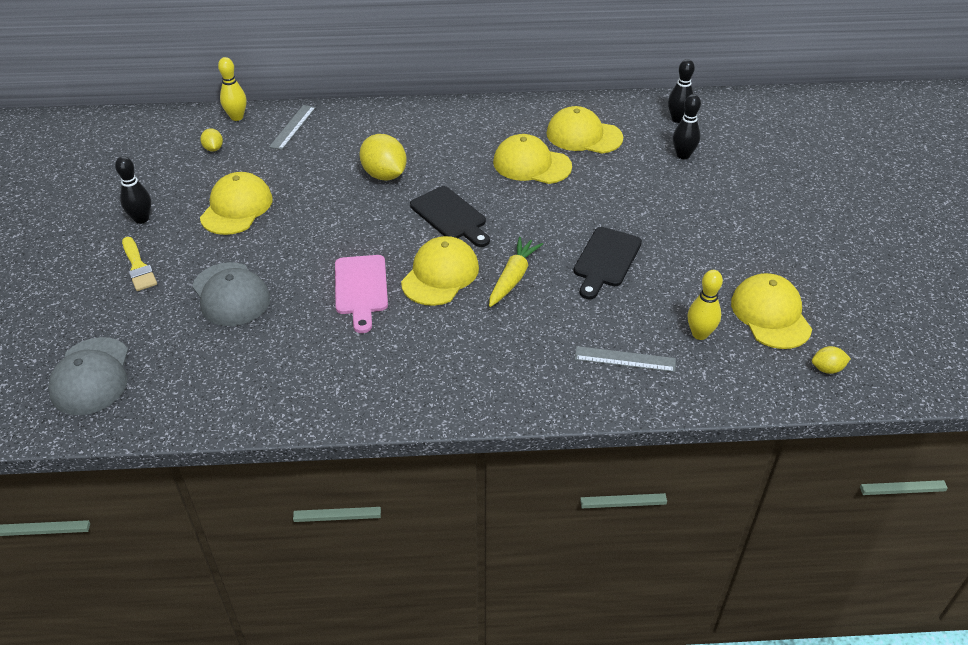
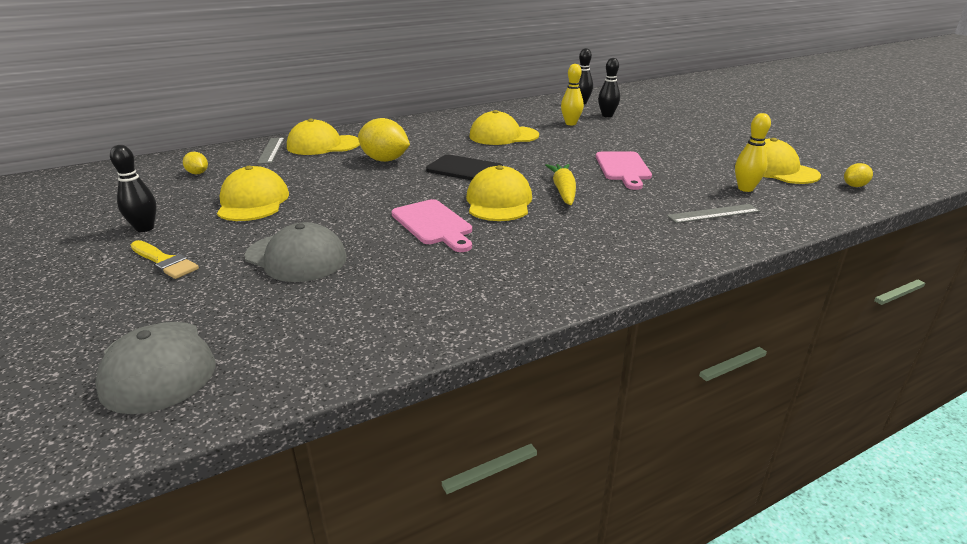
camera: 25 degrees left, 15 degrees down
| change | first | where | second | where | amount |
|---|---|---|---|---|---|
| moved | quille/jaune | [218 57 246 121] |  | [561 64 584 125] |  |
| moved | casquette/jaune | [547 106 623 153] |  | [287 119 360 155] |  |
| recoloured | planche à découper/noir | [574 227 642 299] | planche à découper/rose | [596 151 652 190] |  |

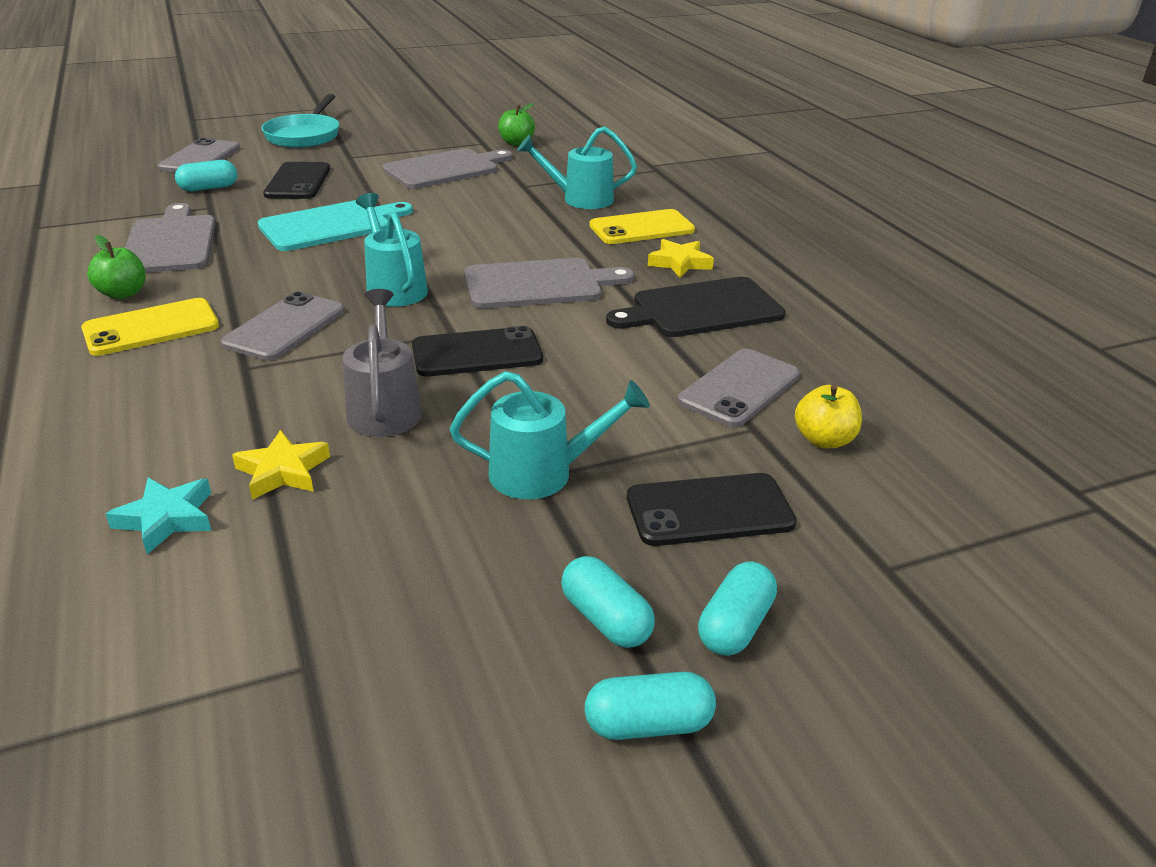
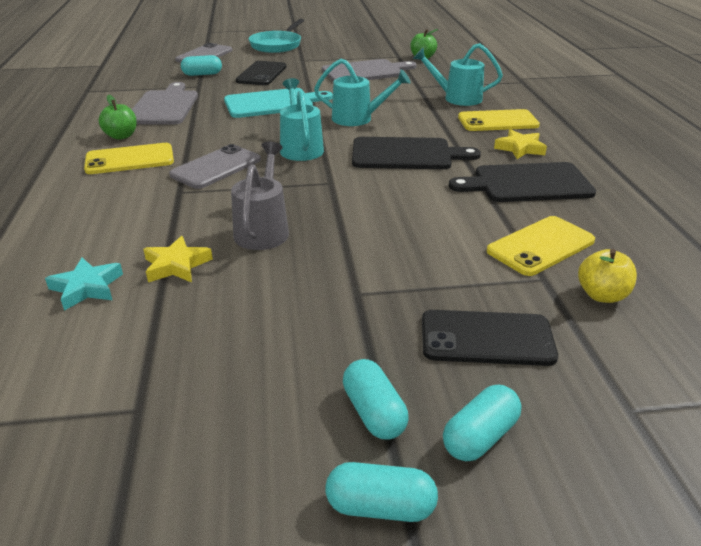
camera: 15 degrees right, 0 degrees up
| change | first | where | second | where | amount |
|---|---|---|---|---|---|
| removed | téléphone/noir | [412 326 543 377] |  |  |  |
| moved | arrosoir/turquoise | [450 371 650 499] |  | [314 59 411 126] |  |
| recoloured | planche à découper/gris | [464 258 634 309] | planche à découper/noir | [352 137 481 169] |  |
| recoloured | téléphone/gris | [678 348 800 427] | téléphone/jaune | [487 216 595 276] |  |

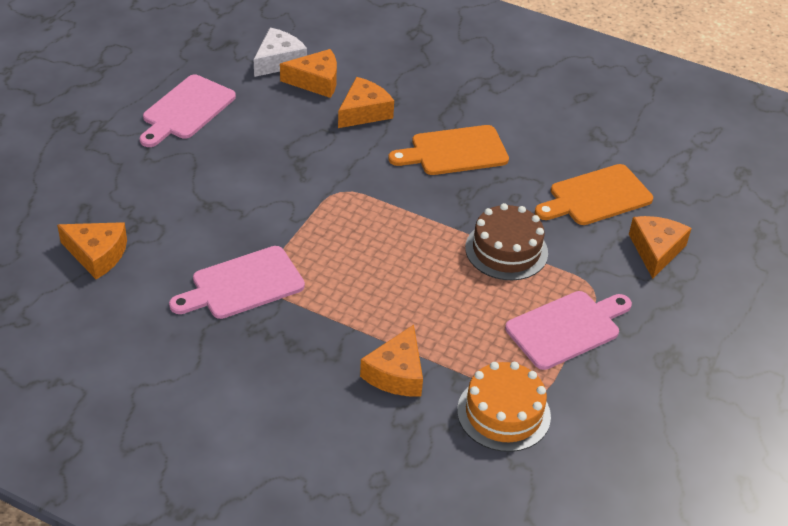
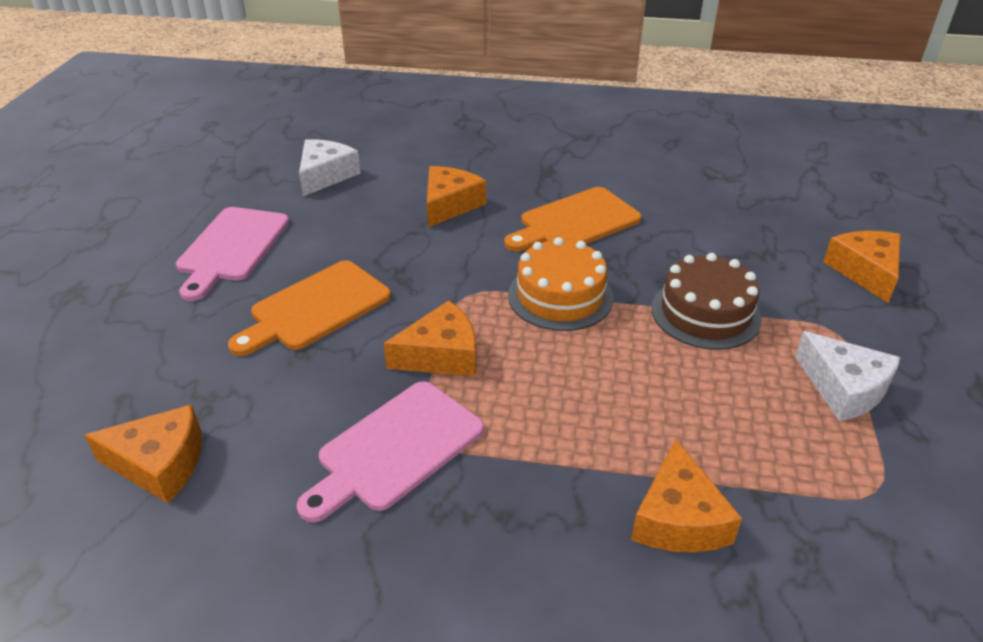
camera: 15 degrees left, 5 degrees down
| change | first | where | second | where | amount |
|---|---|---|---|---|---|
| moved | fromage/orange | [280 49 337 98] |  | [384 300 476 376] |  |
| moved | gâteau/orange | [457 362 551 452] |  | [508 237 613 331] |  |
| moved | planche à découper/orange | [535 164 653 225] |  | [228 260 391 356] |  |
| replaced | planche à découper/rose | [505 291 632 370] | fromage/blanc | [795 331 901 421] |  |

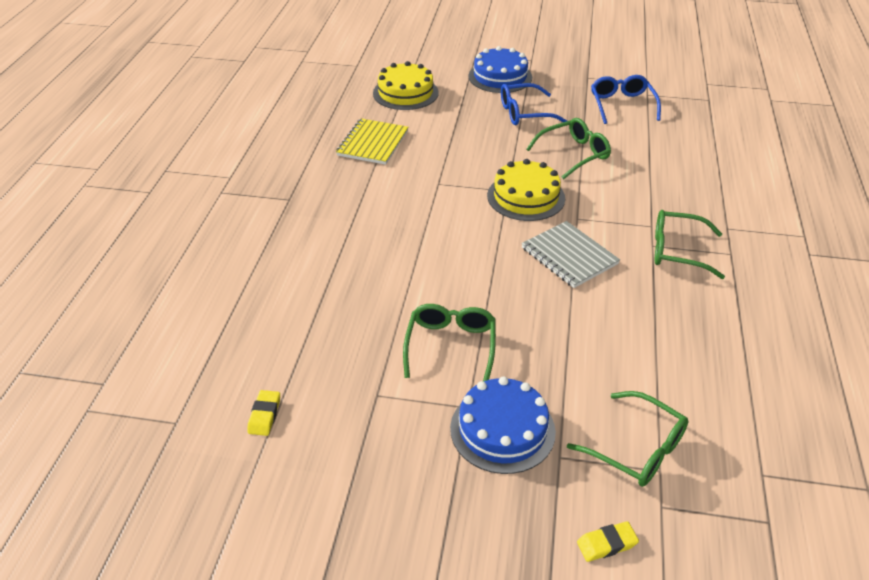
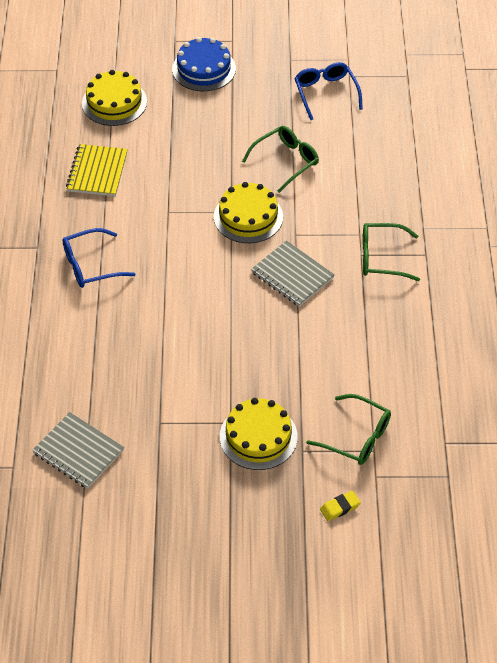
camera: 10 degrees left, 10 degrees up
| change | first | where | second | where | amount |
|---|---|---|---|---|---|
| removed | lunettes/vert | [403 304 496 382] |  |  |  |
| moved | lunettes/bleu | [501 83 567 125] |  | [63 228 135 288] |  |
| replaced | gomme/jaune | [247 390 280 436] | carnet/gris | [32 412 124 489] |  |
| recoloured | gâteau/bleu | [450 377 556 474] | gâteau/jaune | [220 398 298 470] |  |

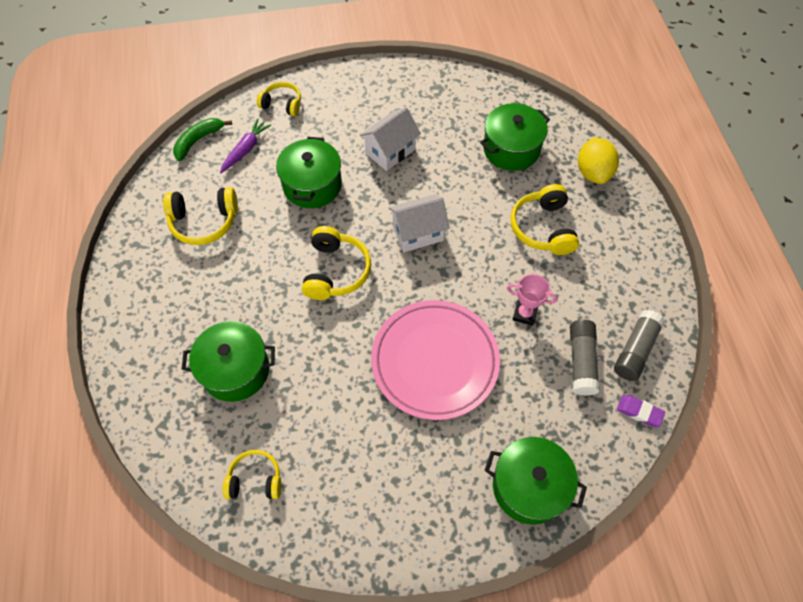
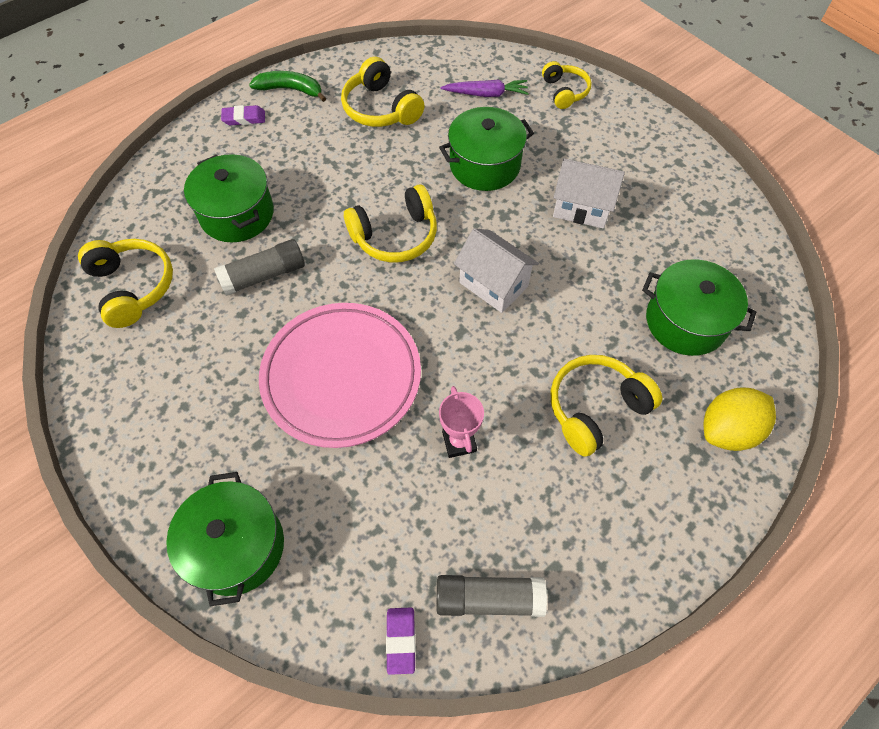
camera: 60 degrees right, 0 degrees up
| change | first | where | second | where | amount |
|---|---|---|---|---|---|
| added |  |  | gomme/violet | [221 105 265 125] |  |
| moved | banane/vert | [173 118 232 161] |  | [249 71 326 102] |  |
| moved | bâton de colle/gris | [570 320 600 396] |  | [214 239 305 296] |  |
| resized | casque audio/jaune | [223 450 281 499] |  | [78 239 173 328] | x1.53 |

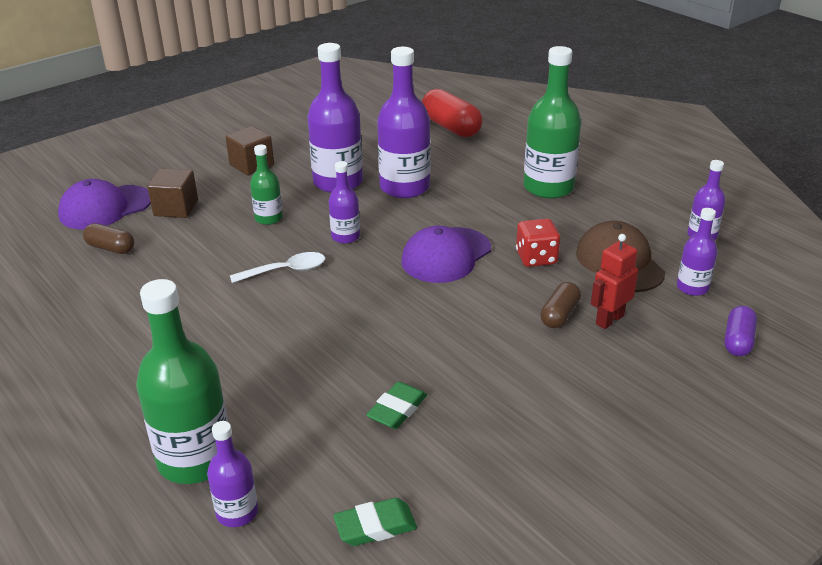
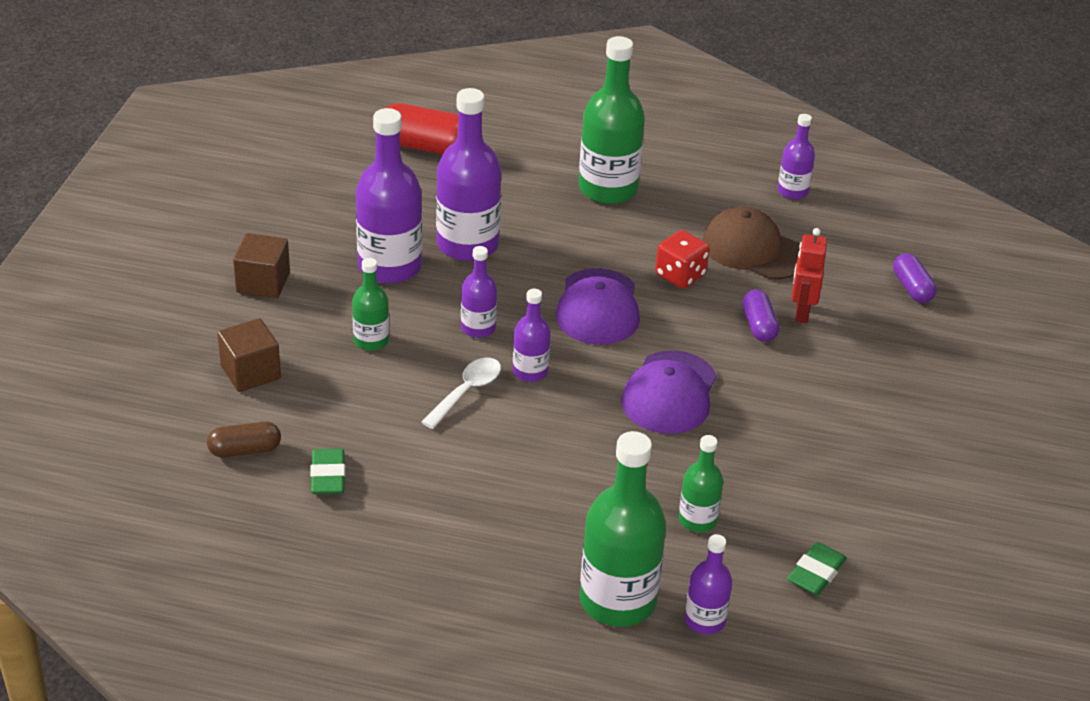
camera: 40 degrees left, 5 degrees up
| change | first | where | second | where | amount |
|---|---|---|---|---|---|
| added |  |  | bouteille/vert | [679 435 723 532] |  |
| moved | casquette/violet | [58 179 151 230] |  | [621 351 717 434] |  |
| moved | gomme/vert | [366 382 427 429] |  | [310 449 345 494] |  |
| moved | bouteille/violet | [677 208 718 296] |  | [513 289 551 382] |  |
| recoloured | gélule/marron | [540 282 581 328] | gélule/violet | [742 289 779 342] |  |

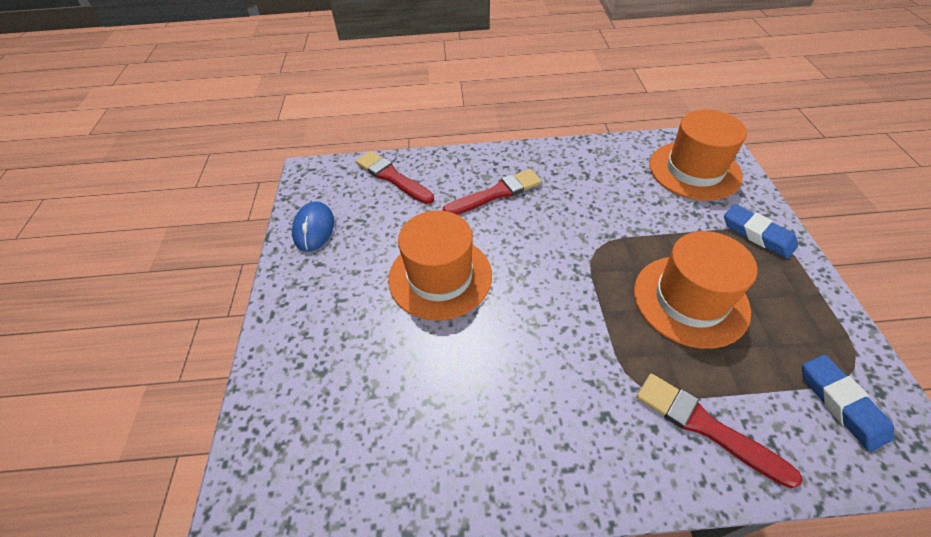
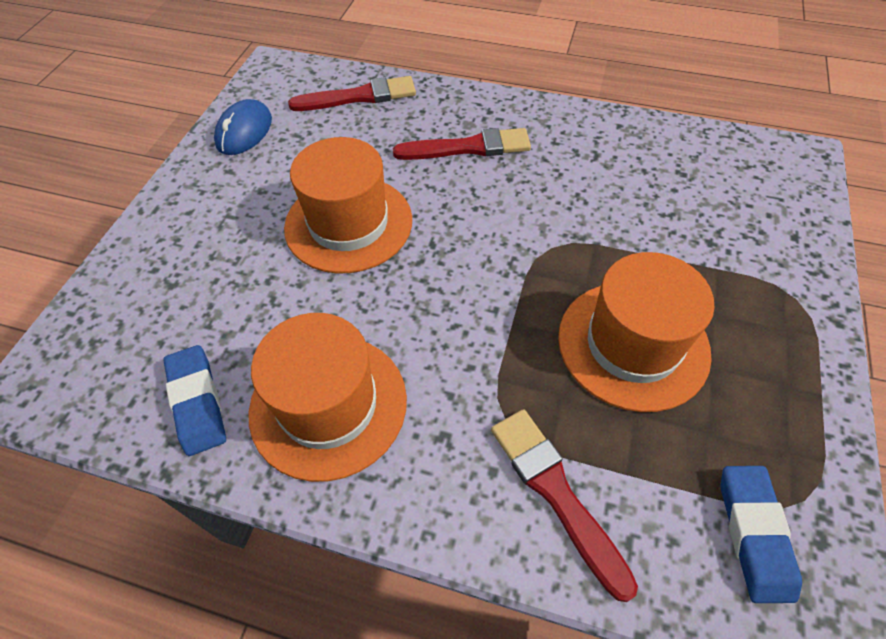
camera: 20 degrees right, 5 degrees up
| change | first | where | second | where | amount |
|---|---|---|---|---|---|
| moved | chapeau/orange | [649 110 747 200] |  | [249 313 407 482] |  |
| moved | gomme/bleu | [724 204 798 259] |  | [163 345 226 456] |  |
| turned | pinceau/rouge | [356 151 434 204] |  | [288 76 416 111] | 105 degrees clockwise |

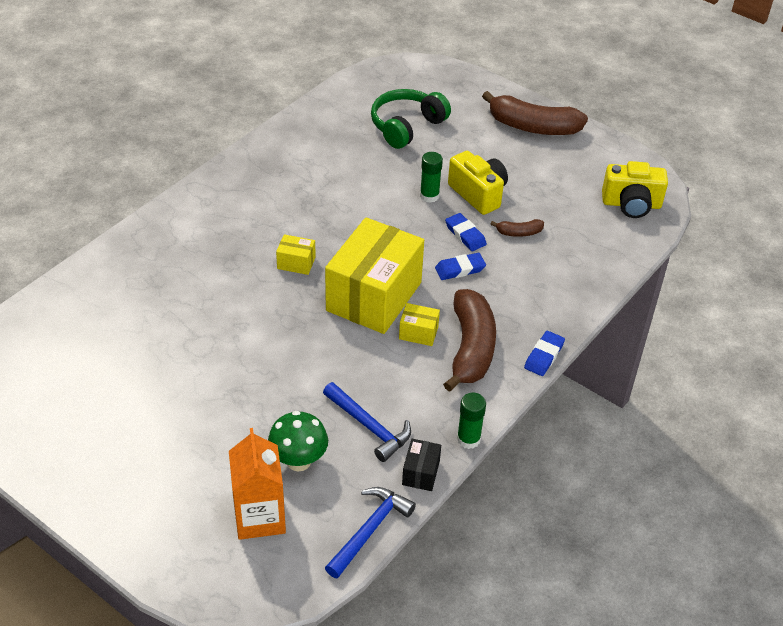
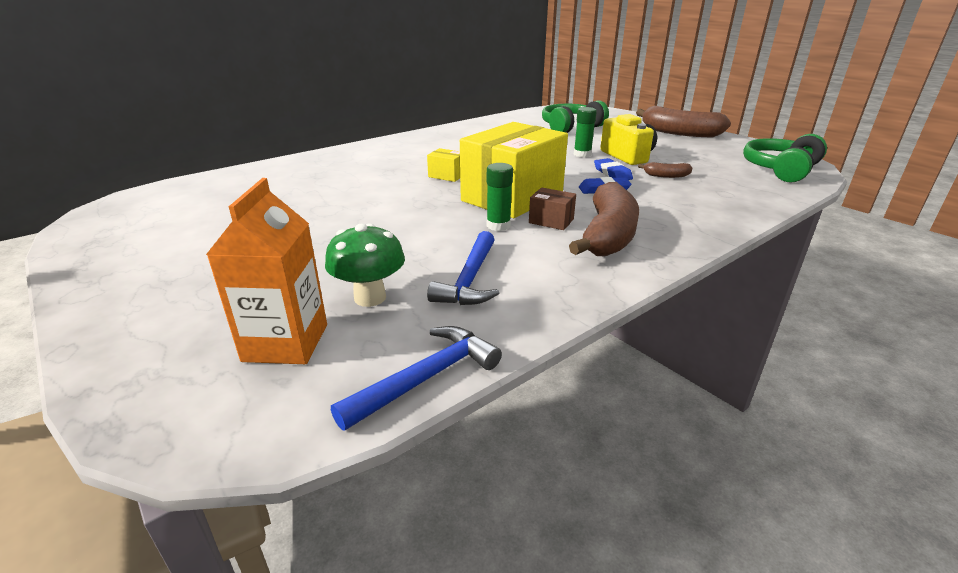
camera: 15 degrees right, 15 degrees down
| change | first | where | second | where | amount |
|---|---|---|---|---|---|
| removed | boîte/noir | [402 439 441 491] |  |  |  |
| removed | gomme/bleu | [524 331 565 376] |  |  |  |
| moved | bâton de colle/vert | [457 393 486 449] |  | [487 163 513 231] |  |
| replaced | appareil photo/jaune | [602 161 668 218] | casque audio/vert | [743 134 827 183] |  |
| recoloured | boîte/jaune | [399 303 440 346] | boîte/marron | [529 188 576 230] |  |
| turned | marteau/bleu | [323 382 411 462] |  | [427 231 499 305] | 45 degrees clockwise |

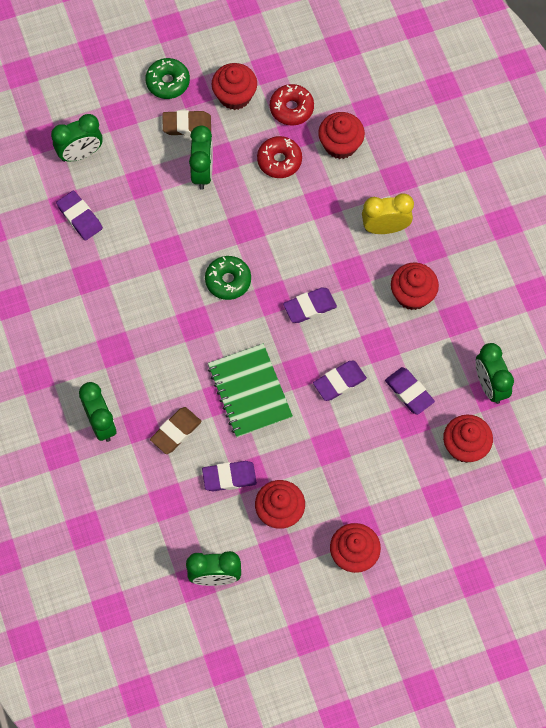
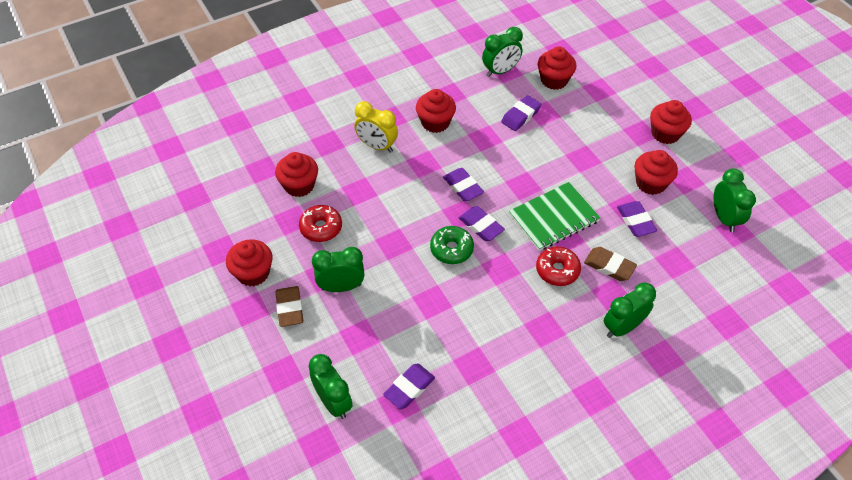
camera: 100 degrees left, 15 degrees down
| change | first | where | second | where | amount |
|---|---|---|---|---|---|
| removed | beignet/vert | [145 58 190 99] |  |  |  |
| moved | beignet/rouge | [270 84 314 126] |  | [536 247 581 286] |  |
| moved | gomme/violet | [313 361 367 401] |  | [459 206 505 241] |  |
| turned | réveil/jaune | [362 193 414 234] |  | [354 101 398 153] | 45 degrees counterclockwise |

